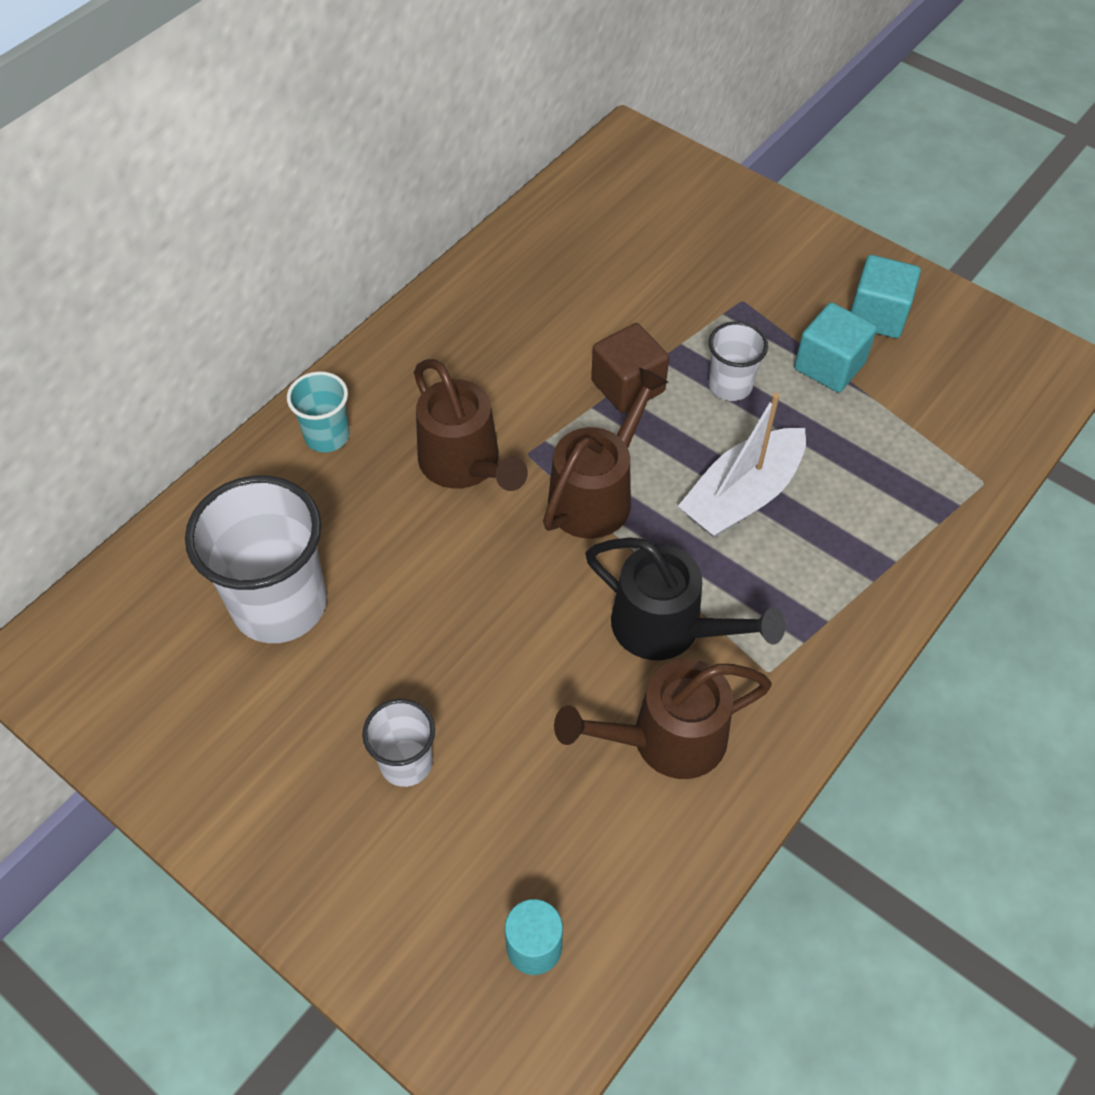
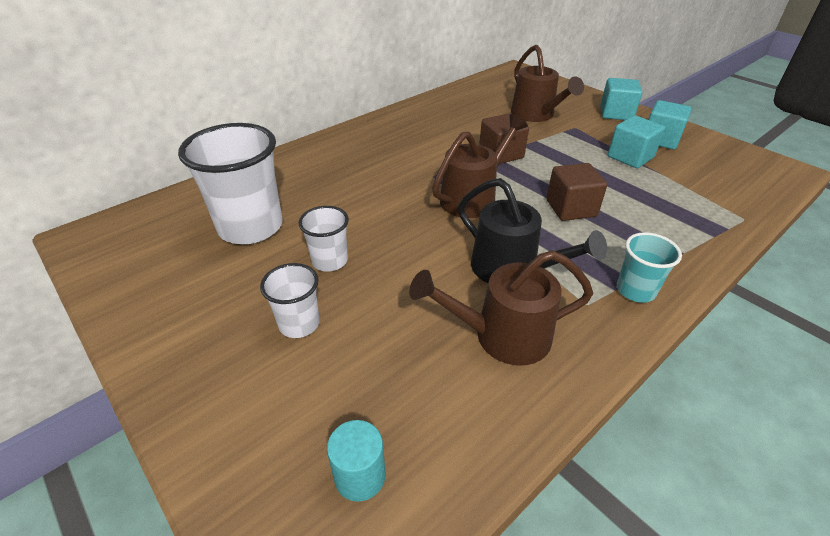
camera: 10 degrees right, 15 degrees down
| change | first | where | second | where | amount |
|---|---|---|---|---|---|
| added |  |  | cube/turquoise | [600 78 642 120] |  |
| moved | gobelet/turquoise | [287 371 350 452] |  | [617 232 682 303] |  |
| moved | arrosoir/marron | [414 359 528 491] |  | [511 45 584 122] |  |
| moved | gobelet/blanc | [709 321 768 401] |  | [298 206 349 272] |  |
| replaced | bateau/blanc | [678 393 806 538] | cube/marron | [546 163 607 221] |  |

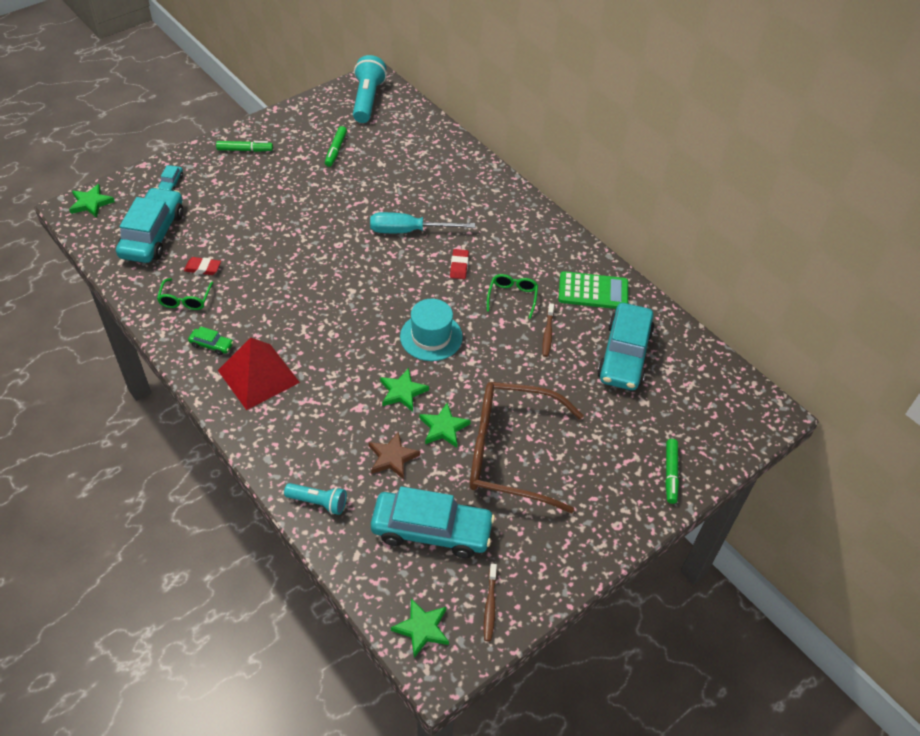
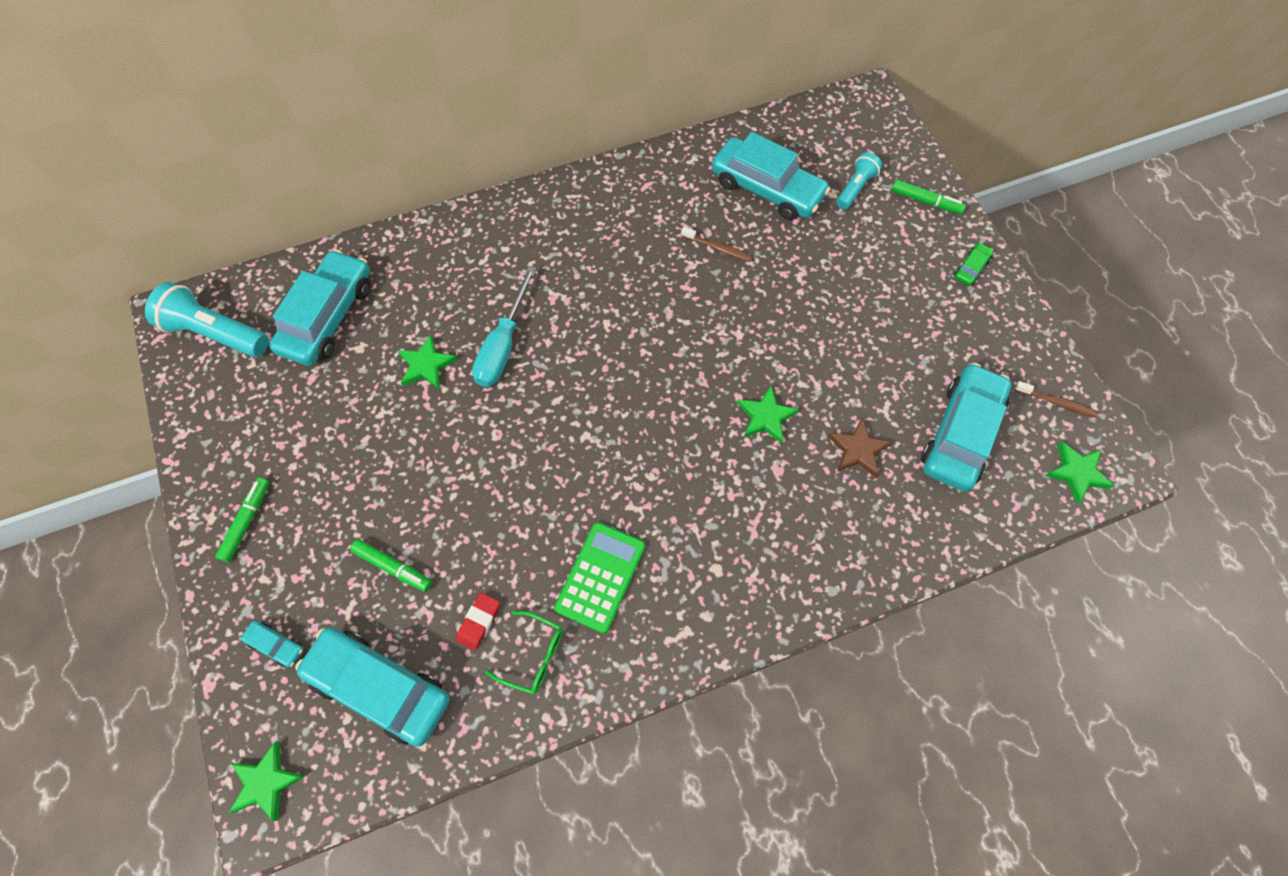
camera: 70 degrees left, 15 degrees up
| change | first | where | second | where | amount |
|---|---|---|---|---|---|
| removed | pyramide/rouge | [218 338 300 410] |  |  |  |
| removed | chapeau/turquoise | [400 299 463 361] |  |  |  |
| removed | gomme/rouge | [450 249 469 279] |  |  |  |
| removed | lunettes/marron | [470 382 583 513] |  |  |  |
| removed | lunettes/vert | [487 274 538 319] |  |  |  |
| added |  |  | voiture/turquoise | [269 249 370 366] |  |
| moved | voiture/vert | [188 326 233 355] |  | [954 242 994 286] |  |
| moved | lampe de poche/turquoise | [284 483 347 515] |  | [837 152 882 210] |  |
| moved | feutre/vert | [325 126 347 167] |  | [350 539 432 592] |  |
| moved | étoile/vert | [419 403 471 448] |  | [398 335 458 390] |  |
| moved | calculatrice/vert | [558 271 628 309] |  | [554 522 645 634] |  |

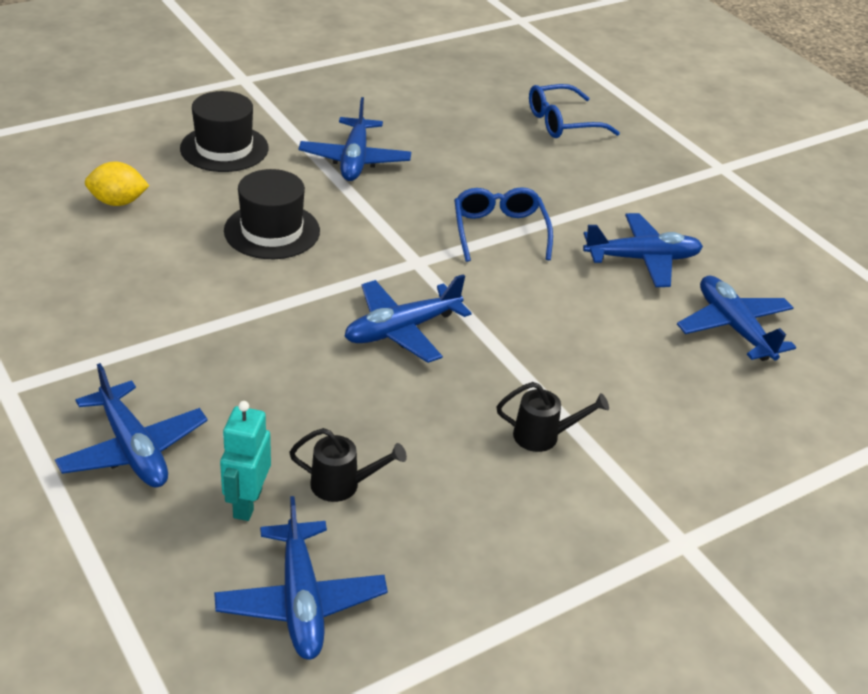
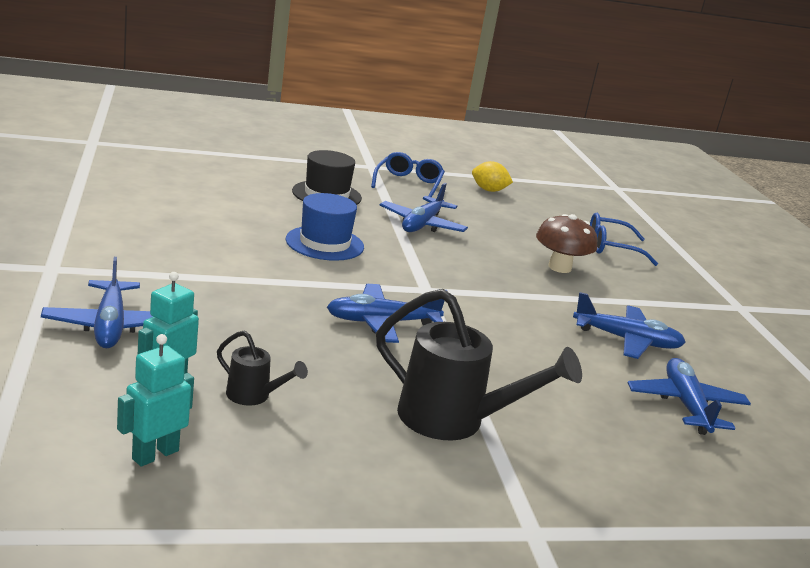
camera: 20 degrees right, 15 degrees down
| change | first | where | second | where | amount |
|---|---|---|---|---|---|
| added |  |  | champignon/marron | [536 214 597 273] |  |
| moved | citron/jaune | [85 162 149 206] |  | [472 161 513 192] |  |
| moved | lunettes/bleu | [454 187 553 262] |  | [371 152 445 198] |  |
| replaced | avion/bleu | [214 496 388 660] | robot/turquoise | [117 334 194 467] |  |
| recoloured | chapeau/noir | [224 169 320 259] | chapeau/bleu | [286 193 364 261] |  |
| resized | arrosoir/noir | [497 382 609 452] |  | [376 289 582 441] | x2.02 |

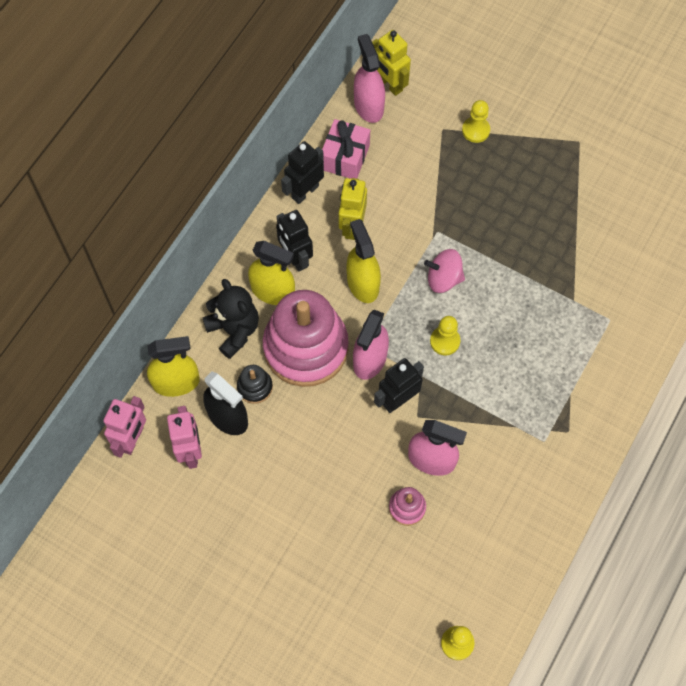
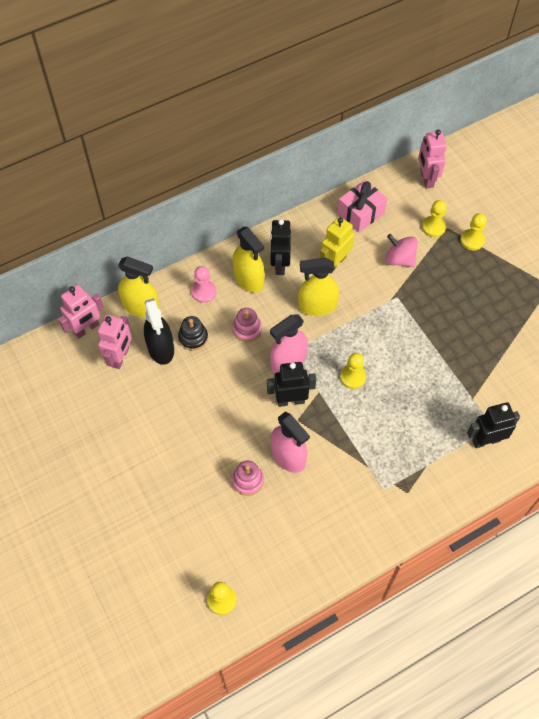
camera: 30 degrees right, 5 degrees down
| change | first | where | second | where | amount |
|---|---|---|---|---|---|
| removed | vaporisateur/rose | [354 34 385 123] |  |  |  |
| added |  |  | pion/jaune | [422 200 447 237] |  |
| moved | robot/noir | [281 141 324 204] |  | [467 402 520 448] |  |
| moved | toupie/rose | [424 249 465 293] |  | [385 234 418 267] |  |
| replaced | ours en peluche/noir | [202 279 259 359] | pion/rose | [192 266 216 303] |  |
| recoloured | robot/jaune | [372 30 411 96] | robot/rose | [418 130 447 189] |  |
| turned | vaporisateur/jaune | [347 219 381 303] |  | [298 258 339 316] | 105 degrees counterclockwise |
| resized | jouet à empiler/rose | [263 290 349 387] |  | [232 308 262 342] | x0.41 |

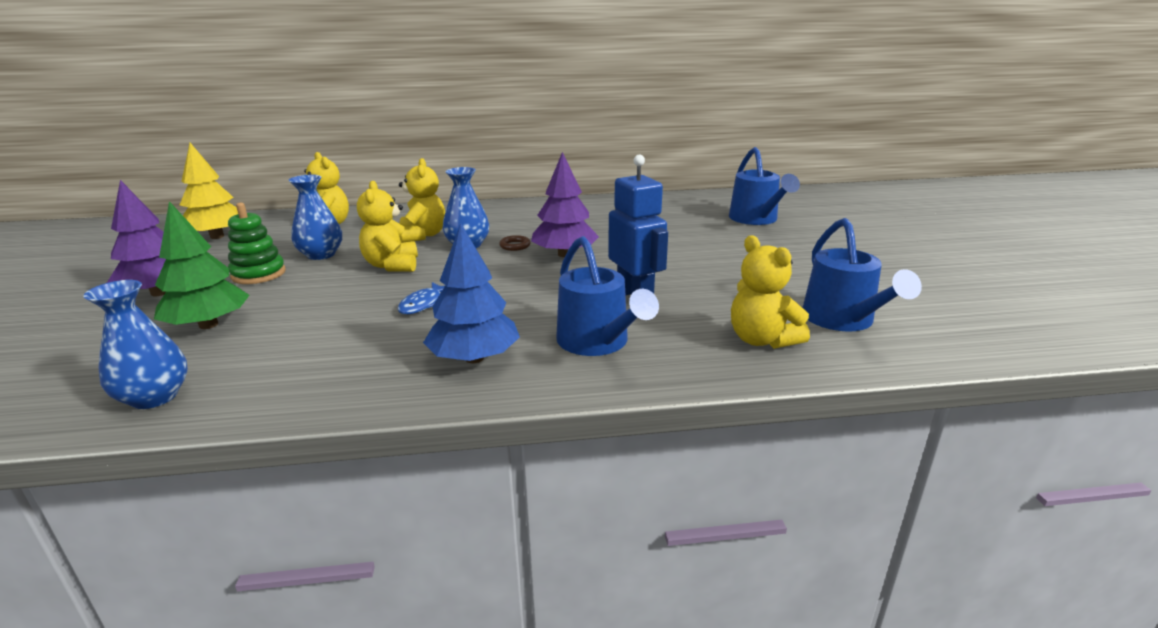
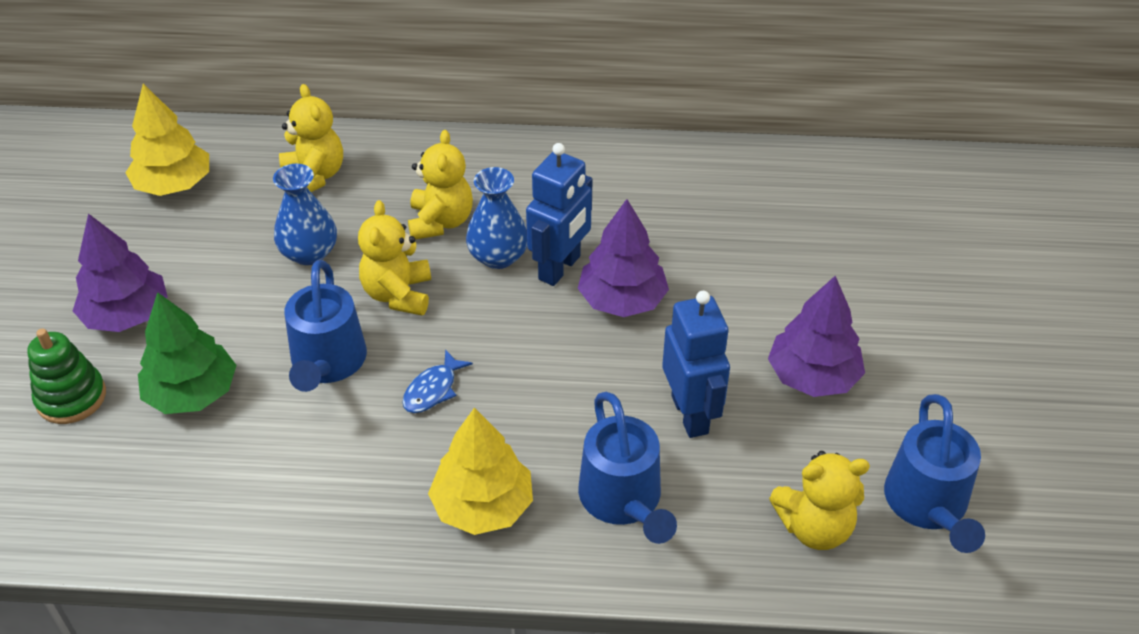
camera: 10 degrees right, 20 degrees up
| change | first | where | second | where | amount |
|---|---|---|---|---|---|
| removed | vase/bleu | [83 280 188 409] |  |  |  |
| added |  |  | arbre/violet | [768 276 865 397] |  |
| moved | jouet à empiler/vert | [228 203 286 284] |  | [27 329 106 424] |  |
| moved | arrosoir/bleu | [729 147 800 225] |  | [284 260 367 392] |  |
| replaced | anneau/marron | [499 235 530 251] | robot/bleu | [526 143 593 286] |  |
| recoloured | arbre/bleu | [423 223 520 363] | arbre/jaune | [428 408 533 535] |  |
| turned | ours en peluche/jaune | [731 236 810 349] |  | [769 451 870 550] | 75 degrees counterclockwise |

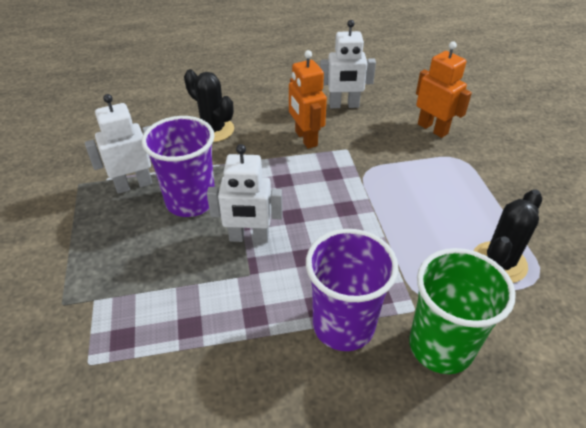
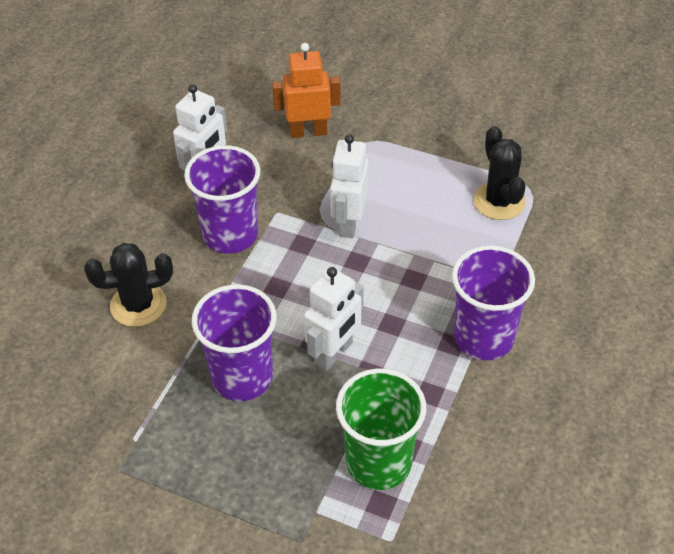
camera: 55 degrees left, 5 degrees up
| change | first | where | second | where | amount |
|---|---|---|---|---|---|
| moved | robot/blanc | [85 94 152 194] |  | [330 134 368 238] |  |
| moved | gobelet/vert | [409 248 516 374] |  | [336 368 426 490] |  |
| replaced | robot/orange | [289 50 327 149] | gobelet/violet | [184 145 260 254] |  |

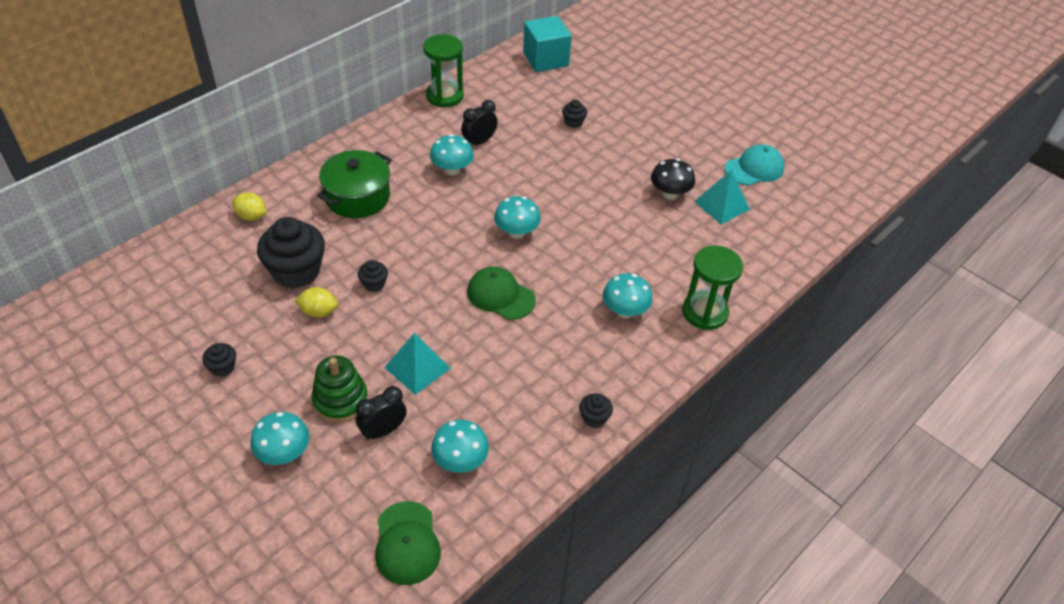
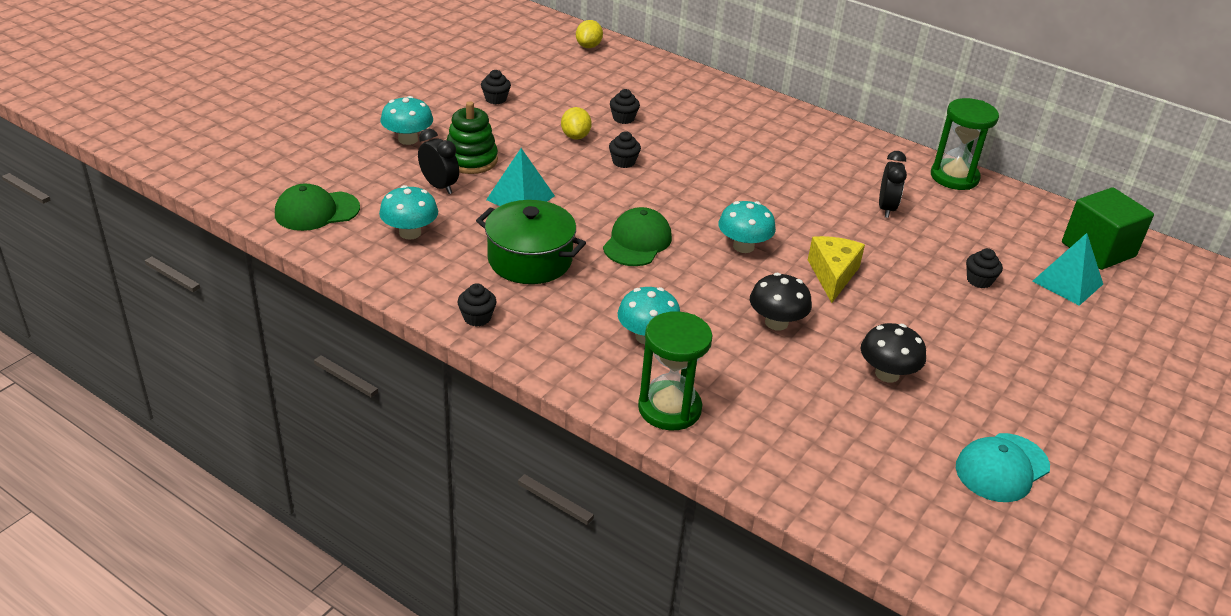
camera: 80 degrees right, 10 degrees down
| change | first | where | second | where | amount |
|---|---|---|---|---|---|
| removed | champignon/turquoise | [430 134 474 175] |  |  |  |
| added |  |  | champignon/noir | [750 273 812 331] |  |
| added |  |  | fromage/jaune | [808 236 865 303] |  |
| moved | citron/jaune | [232 192 267 221] |  | [576 20 603 48] |  |
| moved | marmite/vert | [317 150 392 218] |  | [476 200 586 284] |  |
| moved | pyramide/turquoise | [694 170 750 224] |  | [1032 233 1103 306] |  |
| recoloured | cube/turquoise | [523 16 572 72] | cube/vert | [1062 187 1154 270] |  |
| turned | réveil/noir | [461 100 498 145] |  | [879 151 907 218] | 60 degrees clockwise |
| turned | casquette/turquoise | [725 144 784 186] |  | [956 433 1050 502] | 90 degrees clockwise |
| resized | muffin/noir | [257 217 325 289] |  | [610 89 640 124] | x0.46 |

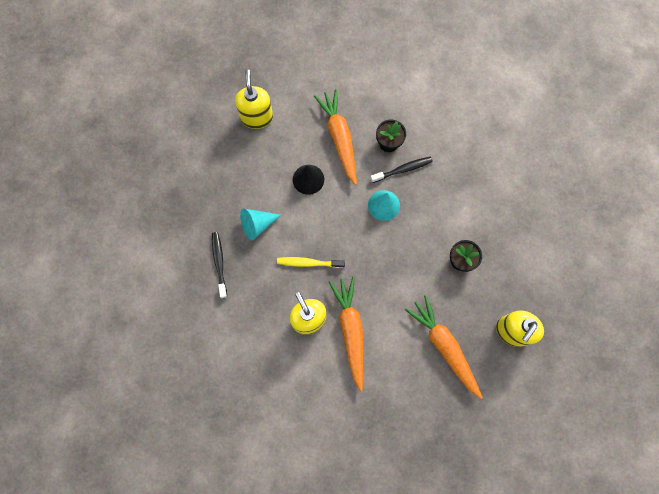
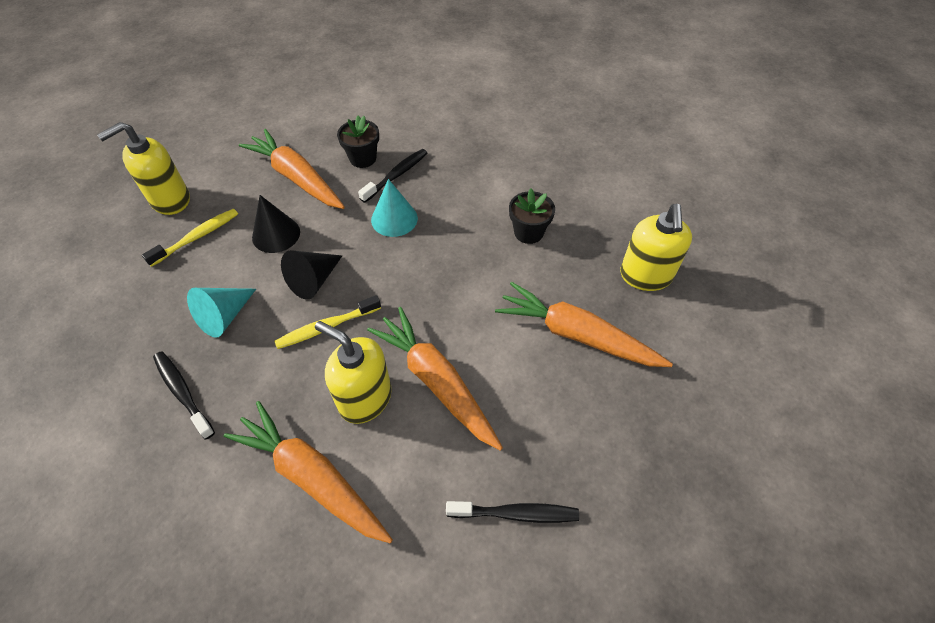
camera: 30 degrees left, 20 degrees down
| change | first | where | second | where | amount |
|---|---|---|---|---|---|
| added |  |  | brosse à dents/jaune | [142 209 238 267] |  |
| added |  |  | carotte/orange | [224 401 393 543] |  |
| added |  |  | cône/noir | [281 250 342 300] |  |
| added |  |  | brosse à dents/noir | [446 501 579 523] |  |
| turned | distributeur de savon/jaune | [235 69 273 129] |  | [97 122 190 215] | 90 degrees counterclockwise |

